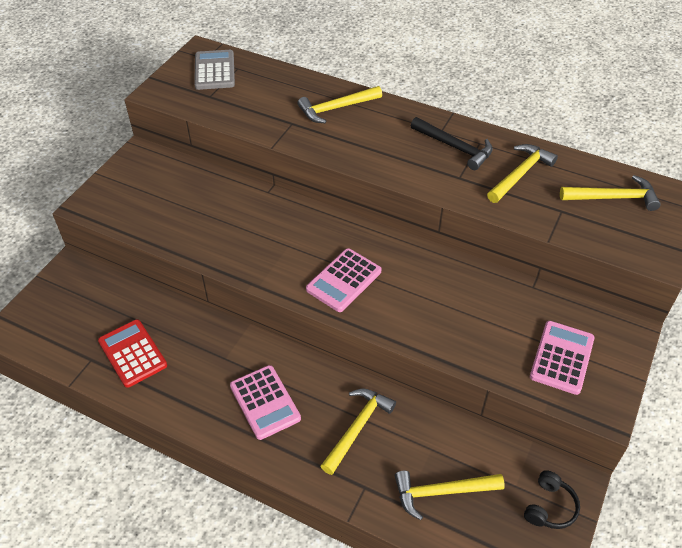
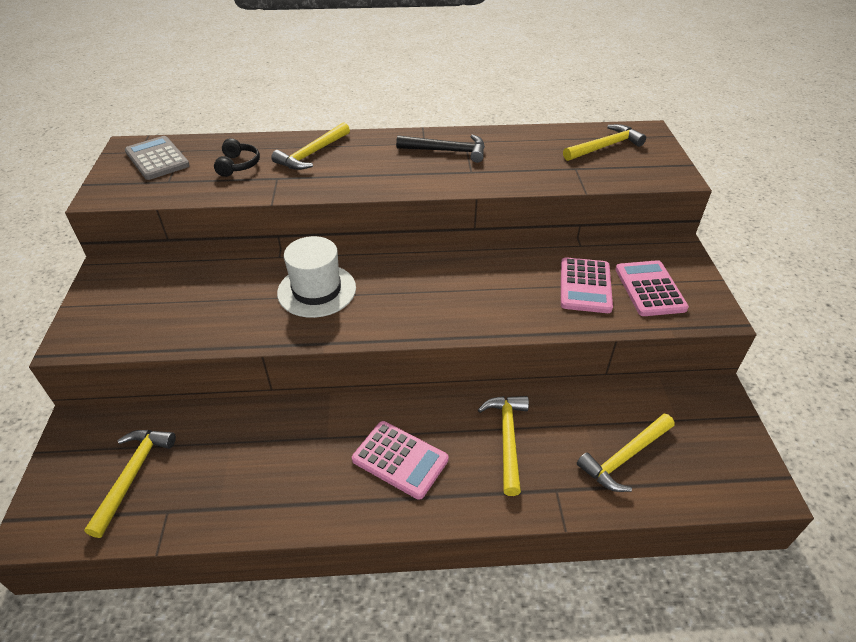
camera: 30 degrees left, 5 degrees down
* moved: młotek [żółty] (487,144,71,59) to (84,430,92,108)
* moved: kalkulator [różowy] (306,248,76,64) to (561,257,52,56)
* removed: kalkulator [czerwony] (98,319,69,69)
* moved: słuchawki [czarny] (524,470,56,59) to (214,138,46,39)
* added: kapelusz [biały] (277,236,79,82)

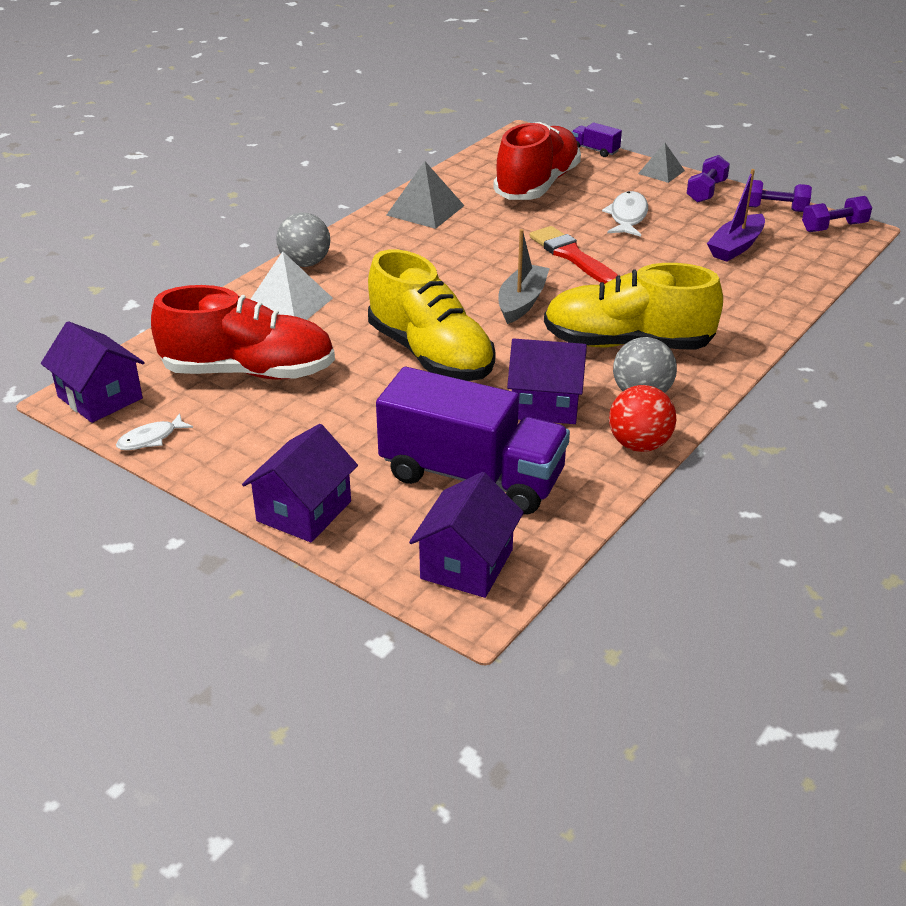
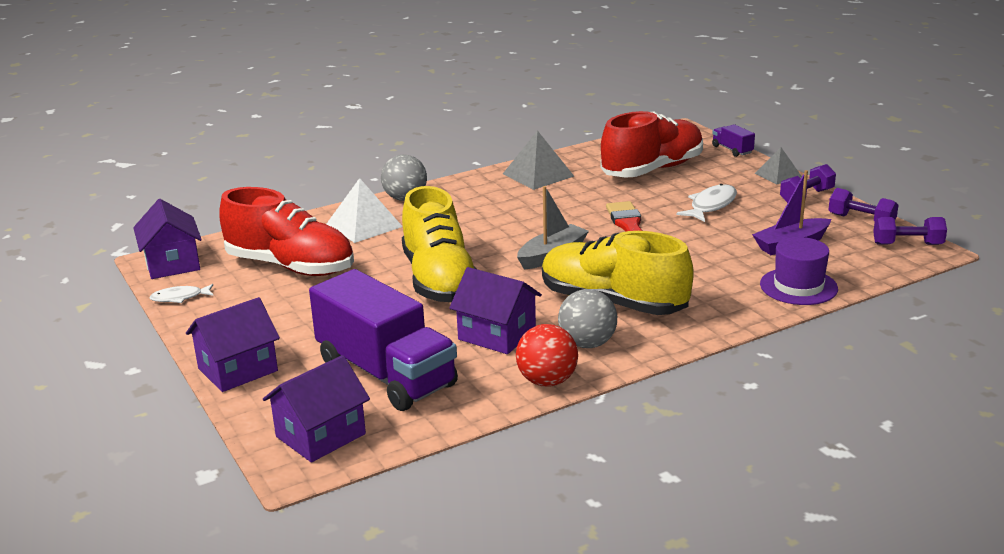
camera: 25 degrees right, 10 degrees down
* added: kapelusz [fioletowy] (760,237,78,68)

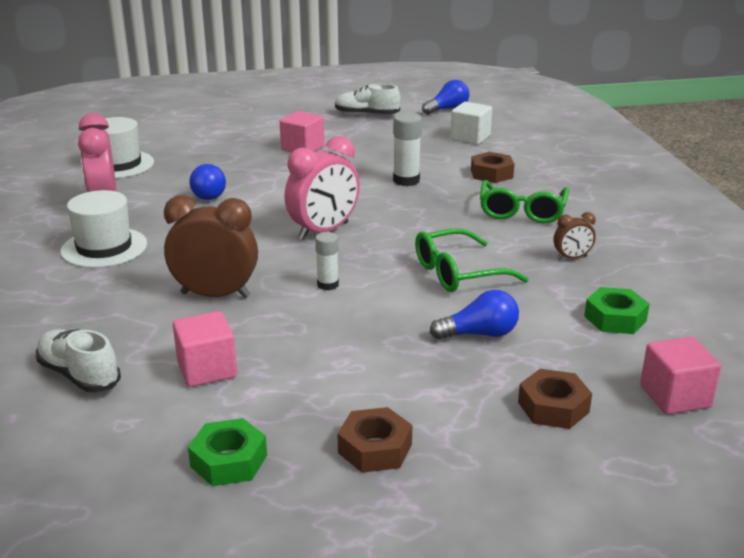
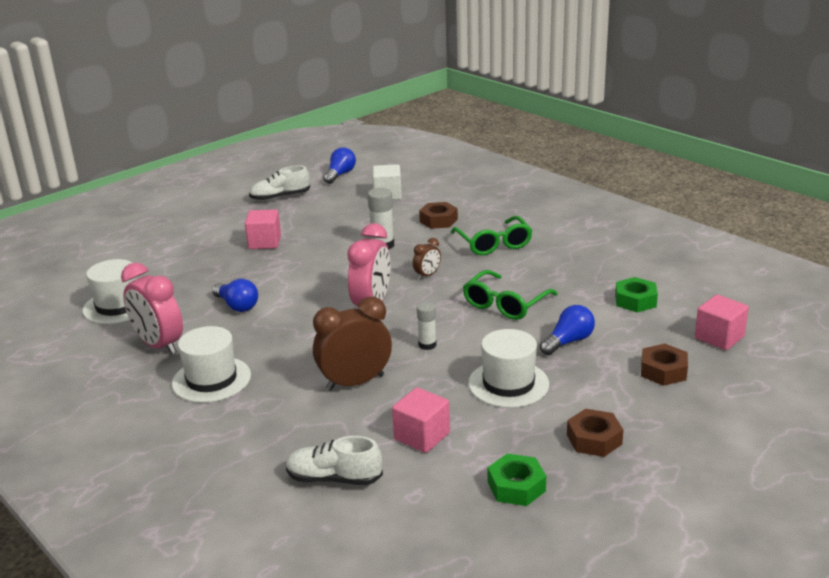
camera: 30 degrees left, 0 degrees up
* moved: budzik [brązowy] (554,212,42,48) to (413,238,28,41)
* added: kapelusz [biały] (468,329,81,79)

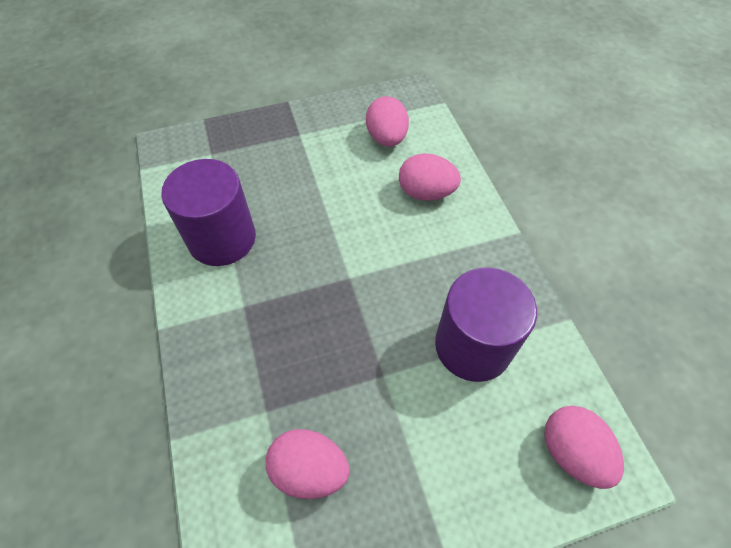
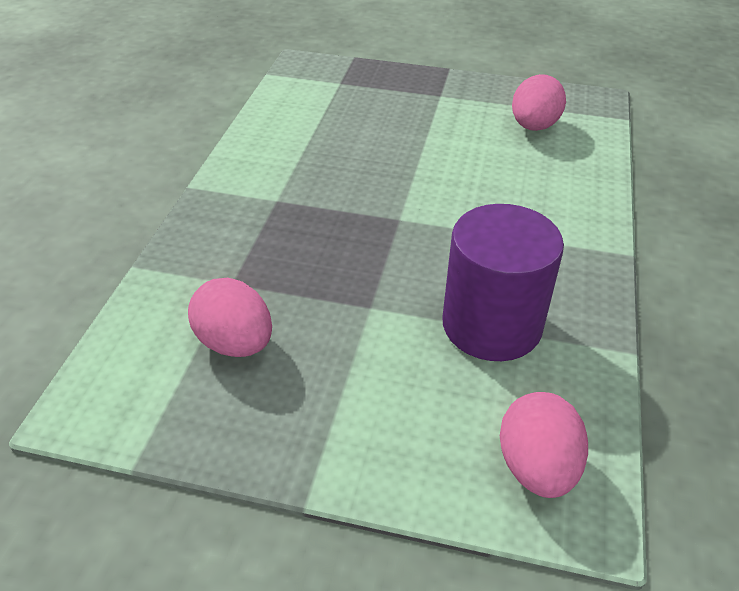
camera: 30 degrees right, 15 degrees down
* removed: jajko [różowy] (399,153,62,48)
* removed: walec [fioletowy] (161,159,95,107)

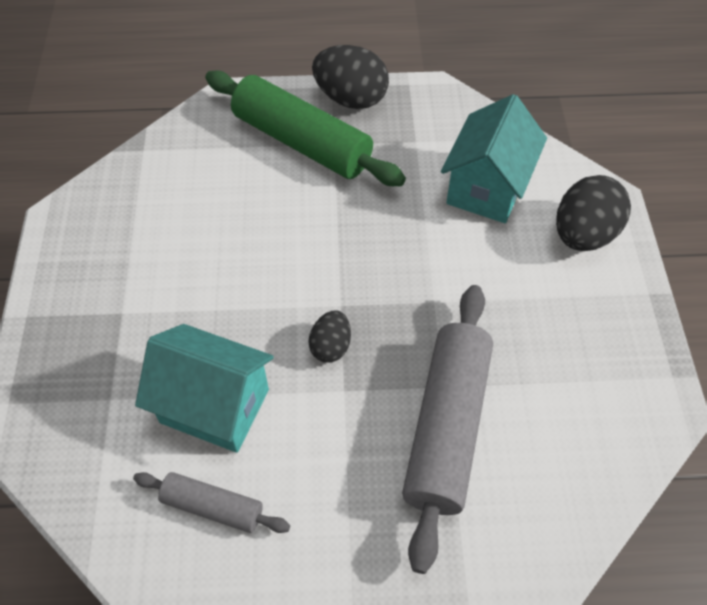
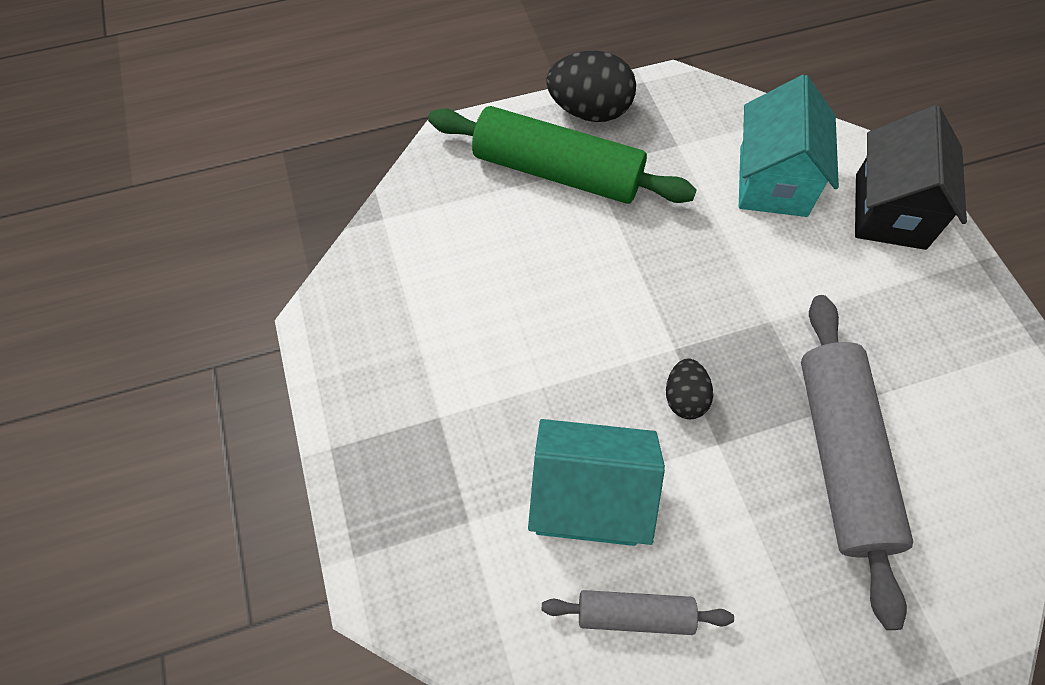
camera: 15 degrees left, 5 degrees up
* replaced: jajko [czarny] (556,175,75,76) to domek [czarny] (855,105,112,145)

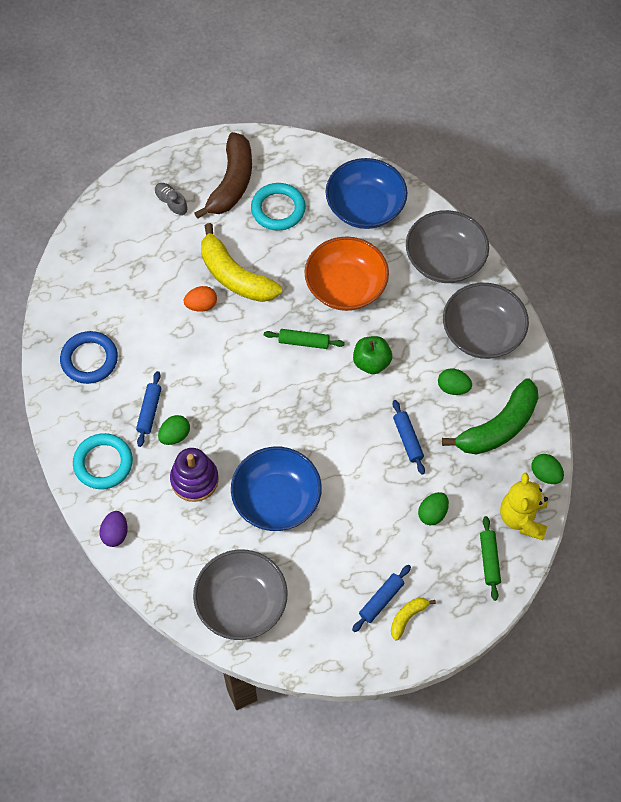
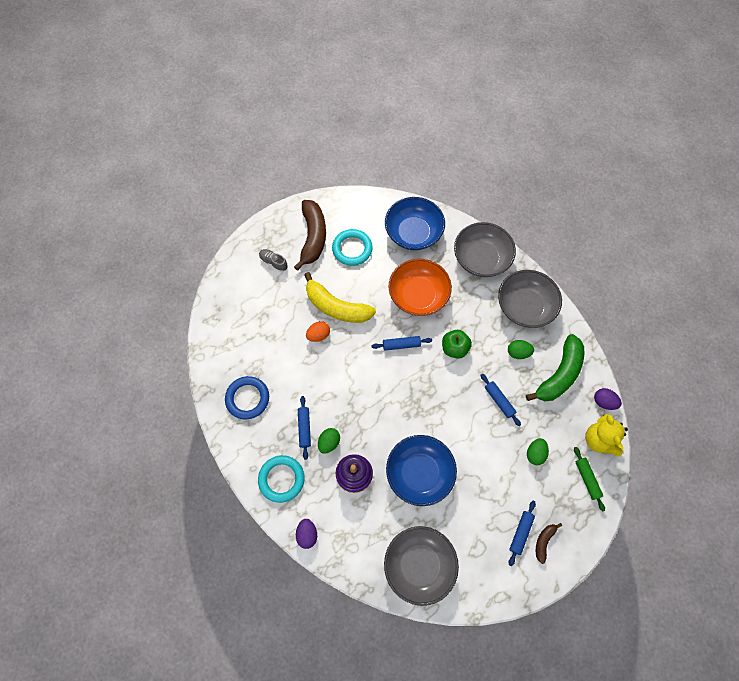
camera: 15 degrees left, 5 degrees up
* recoloured: wałek do ciasta [zielony] (264,329,81,20) to wałek do ciasta [niebieski] (371,336,61,15)
* recoloured: jajko [zielony] (531,454,33,30) to jajko [fioletowy] (594,388,28,22)
* recoloured: banan [żółty] (391,598,45,42) to banan [brązowy] (536,523,26,41)

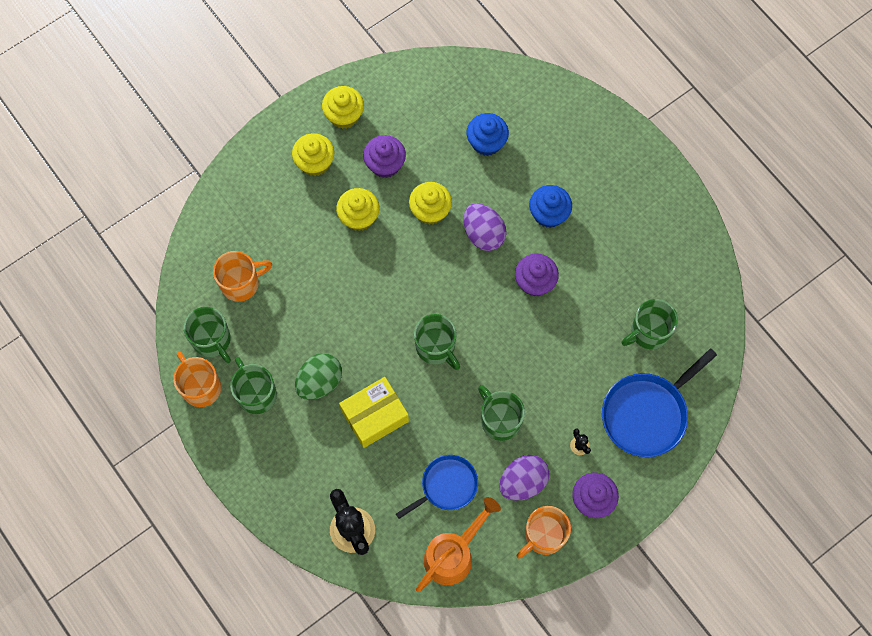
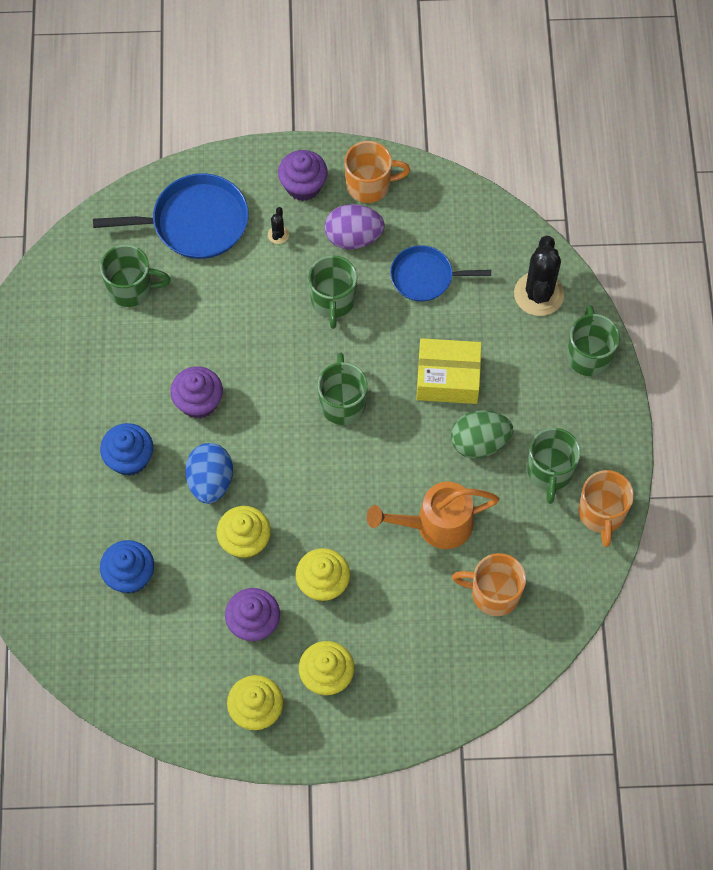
camera: 145 degrees left, 5 degrees down
* recoloured: jajko [fioletowy] (463,203,44,48) to jajko [niebieski] (185,443,48,61)
* moved: kubek [zielony] (183,307,48,56) to (567,305,53,71)
* moved: konewka [pomarańczowy] (416,497,85,95) to (367,482,132,67)

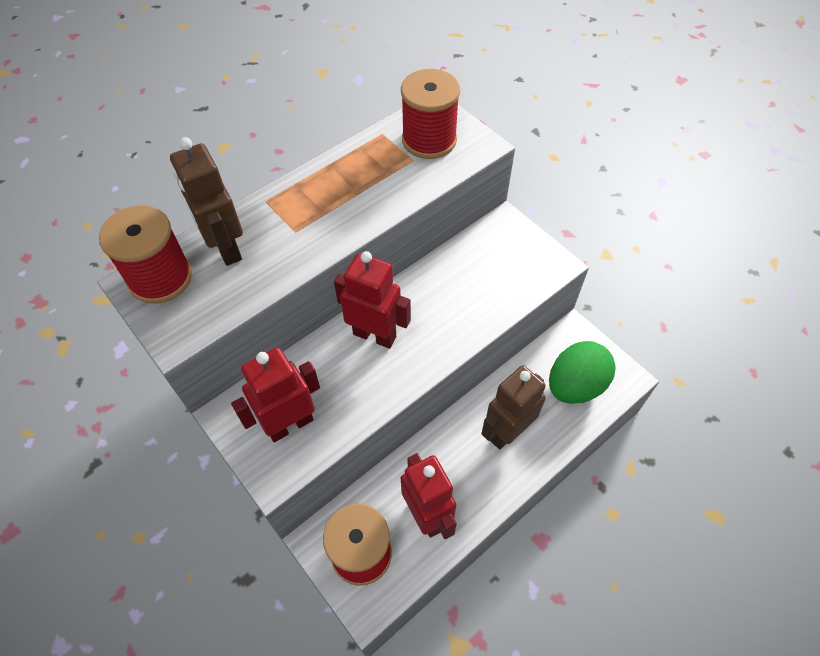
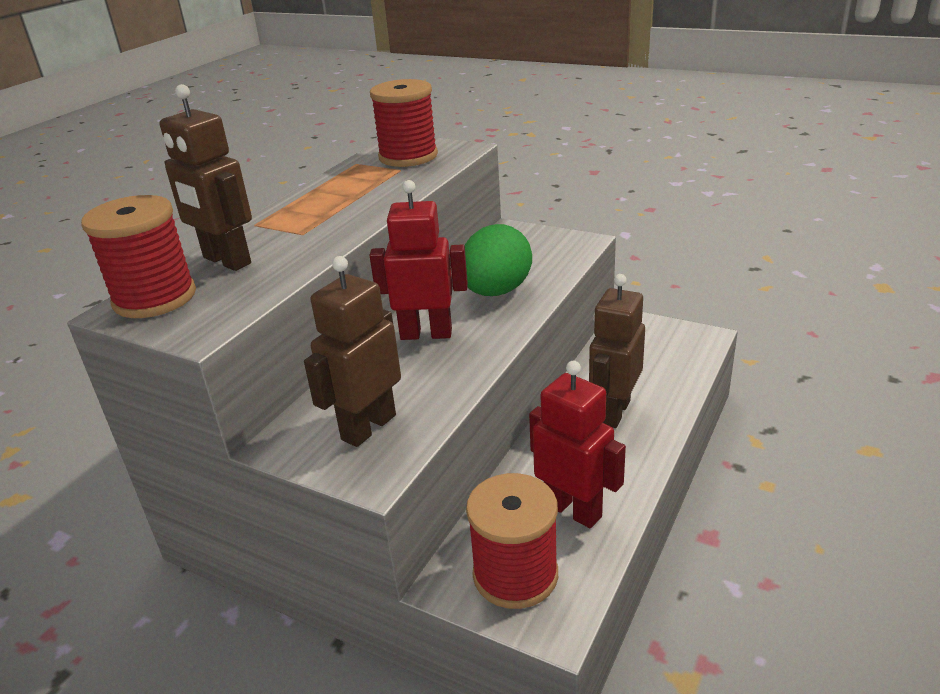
camera: 20 degrees left, 25 degrees down
* moved: jajko [zielony] (549,341,67,63) to (464,224,68,72)
* recoloured: robot [czerwony] (231,347,89,95) to robot [brązowy] (304,256,97,191)

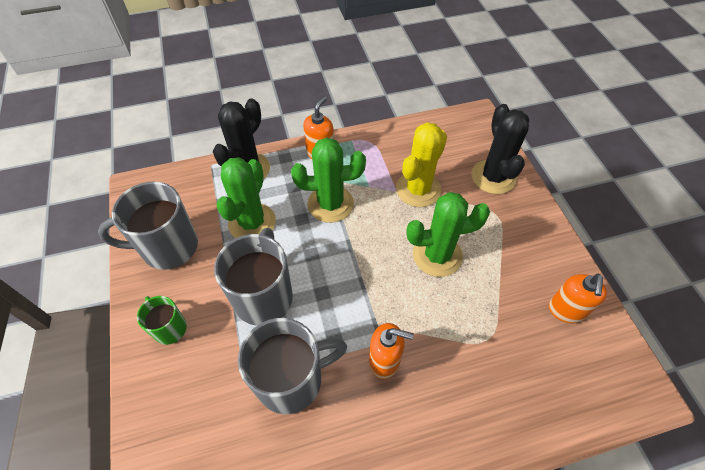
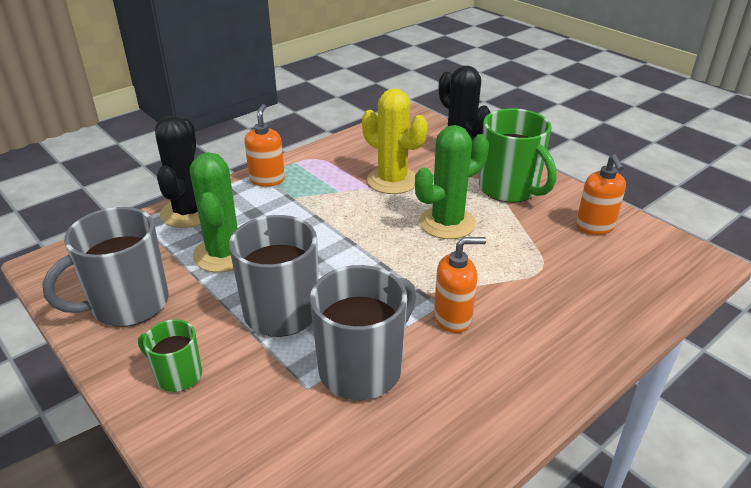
camera: 25 degrees left, 20 degrees down
* turned: kaktus [żółty] (396,122,51,85) = (362,88,65,106) 60 degrees counterclockwise
* removed: kaktus [zielony] (291,137,75,86)
* added: kubek [zielony] (479,109,77,94)

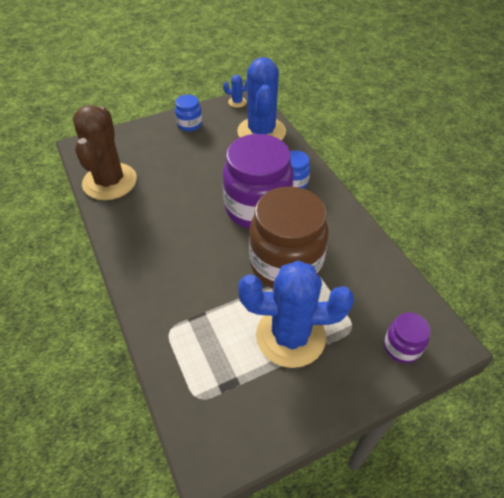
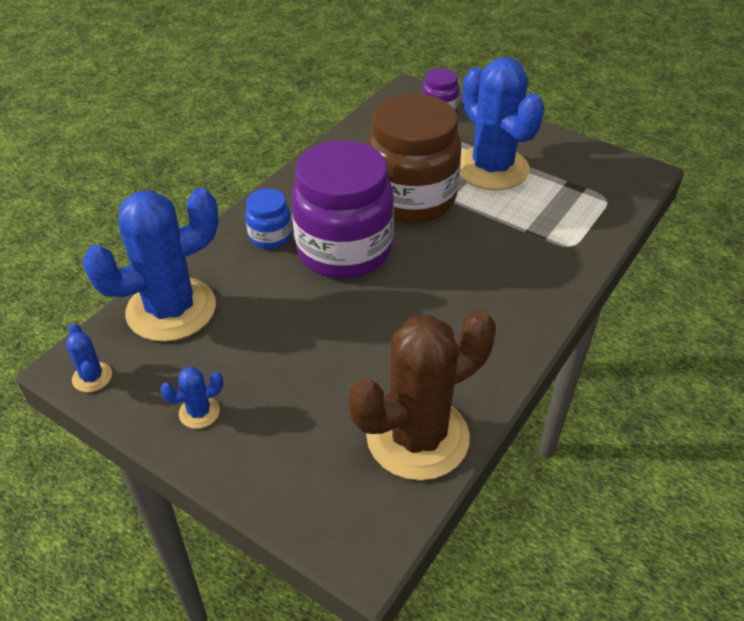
camera: 120 degrees left, 5 degrees down
* replaced: słoik [niebieski] (175,95,27,36) to kaktus [niebieski] (160,367,64,62)

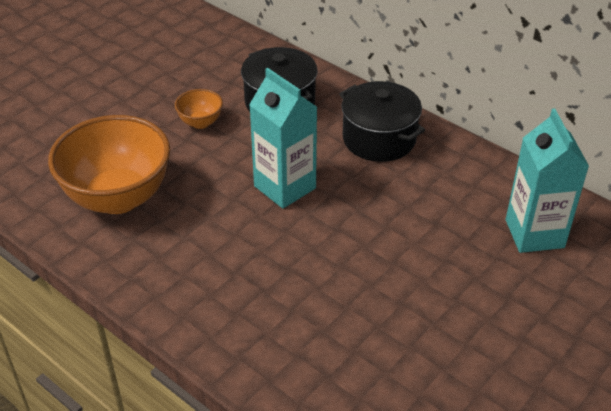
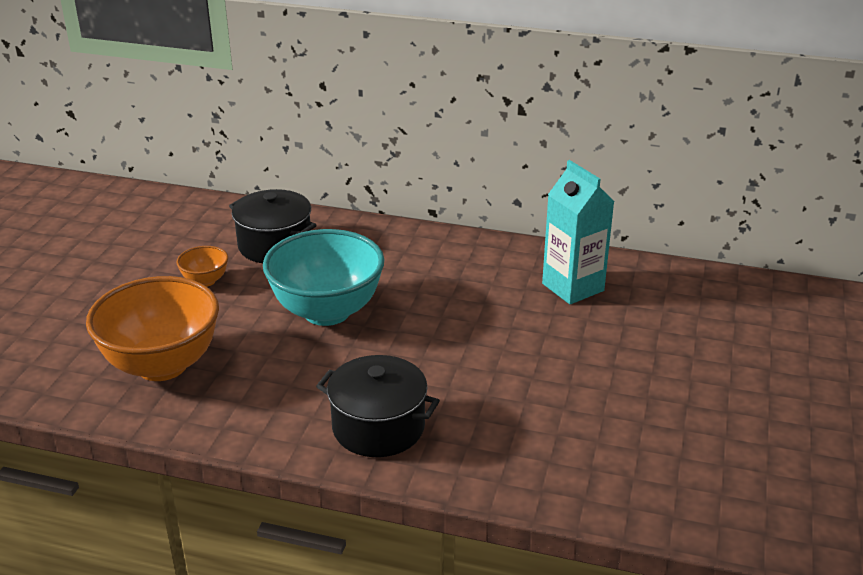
camera: 25 degrees left, 10 degrees down
* replaced: karton mleka [turkusowy] (249,68,68,141) to miska [turkusowy] (263,229,121,97)
* moved: garnek [czarny] (339,81,86,81) to (316,355,124,102)

